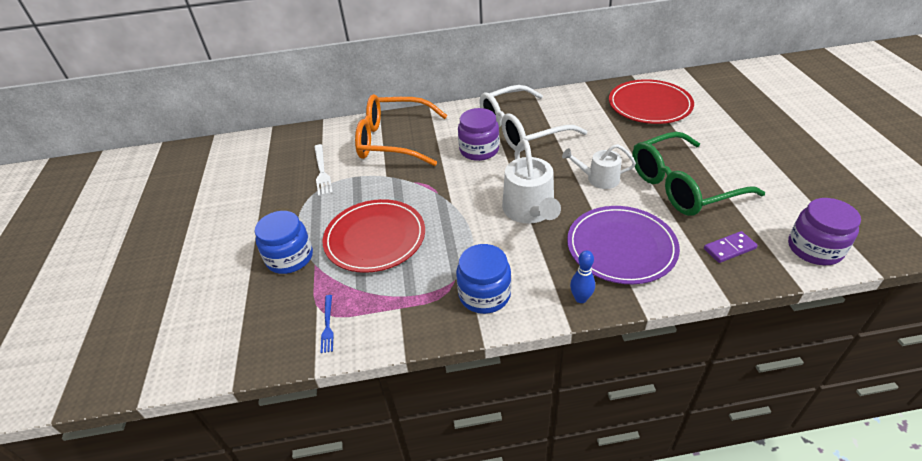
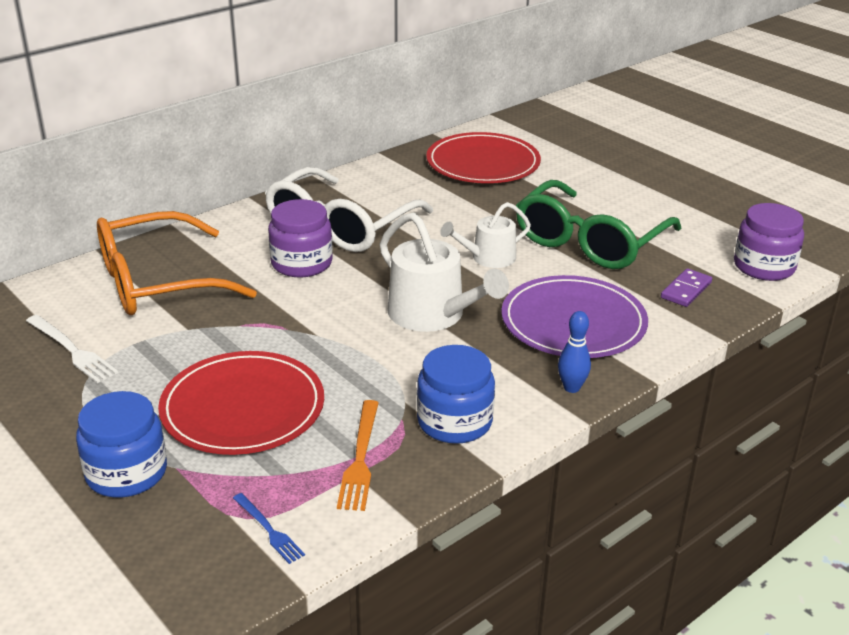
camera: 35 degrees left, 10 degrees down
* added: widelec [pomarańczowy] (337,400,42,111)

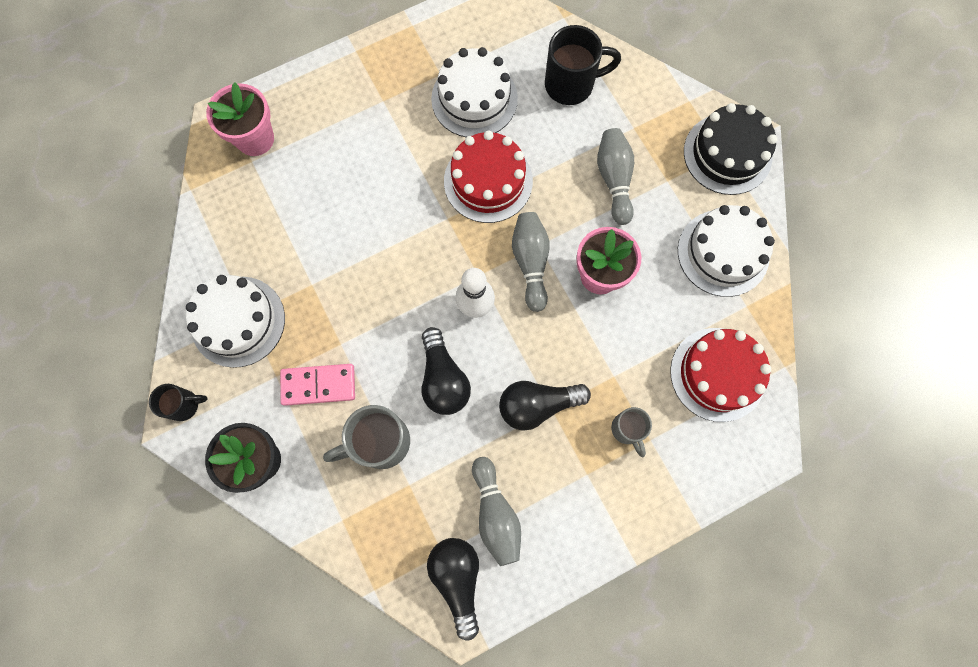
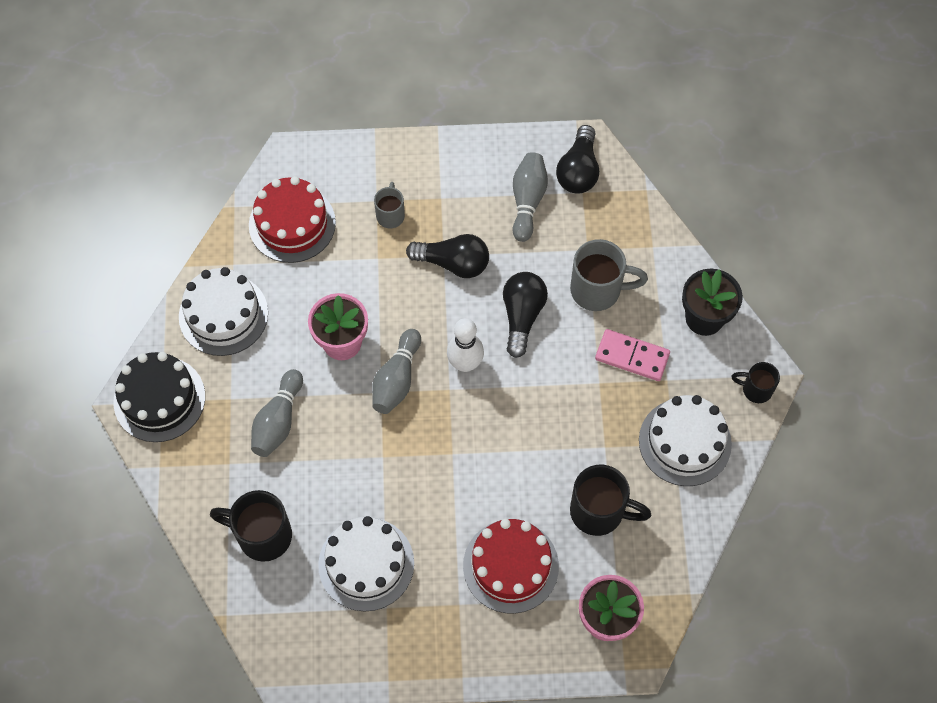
camera: 155 degrees left, 10 degrees down
* moved: tort [czerwony] (444,131,89,92) to (463,519,96,95)
* added: kubek [czarny] (570,464,81,72)

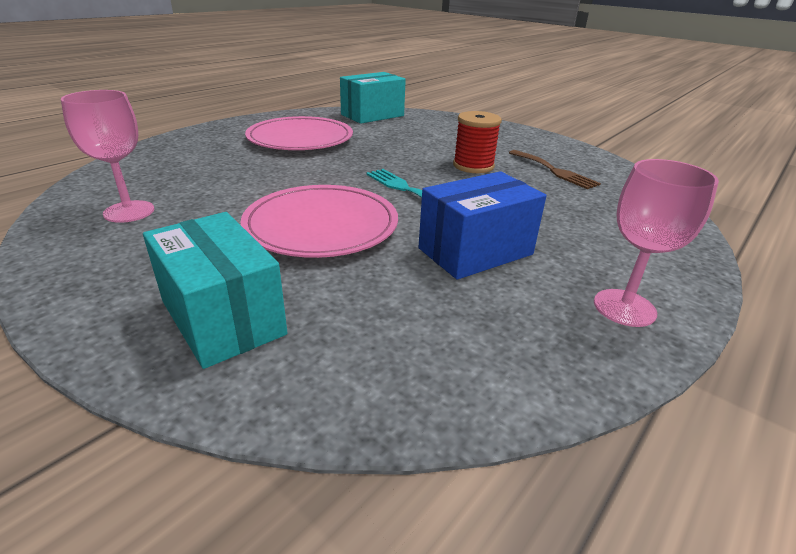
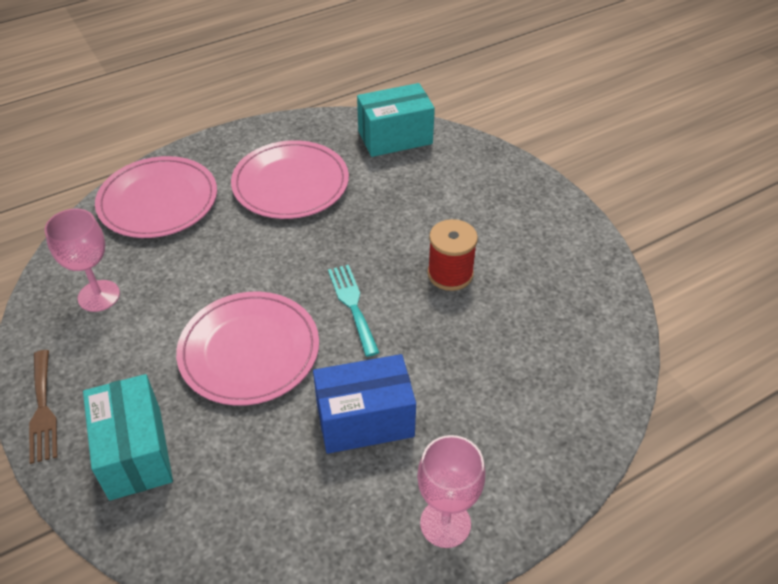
camera: 20 degrees right, 15 degrees up
* moved: widelec [brązowy] (509,150,92,39) to (29,350,28,114)
* added: talerz [różowy] (95,156,122,82)

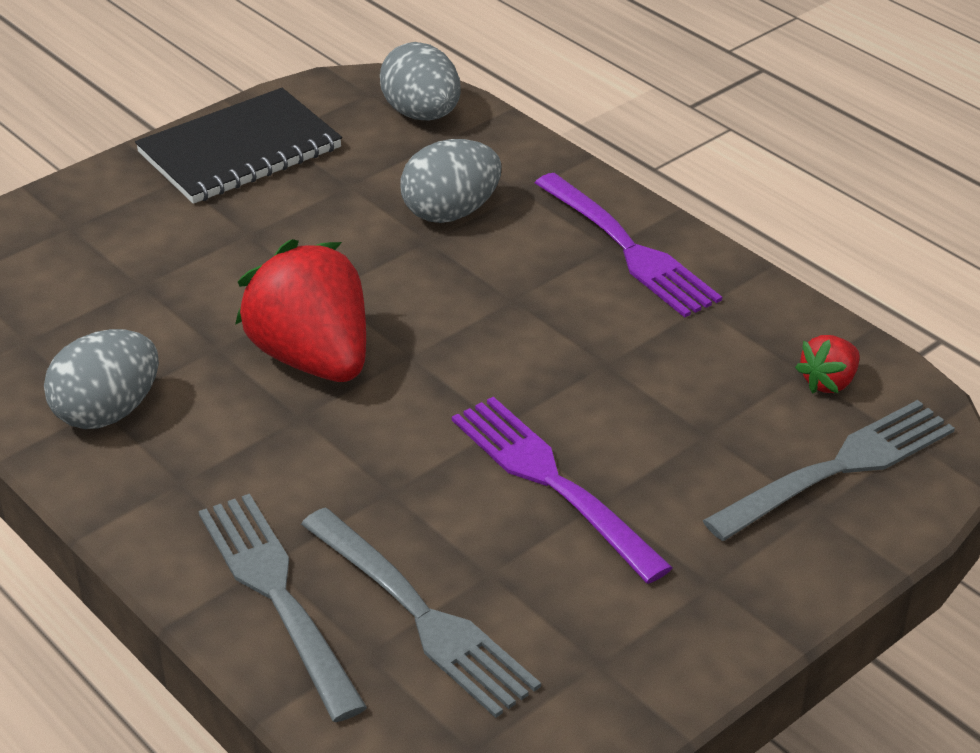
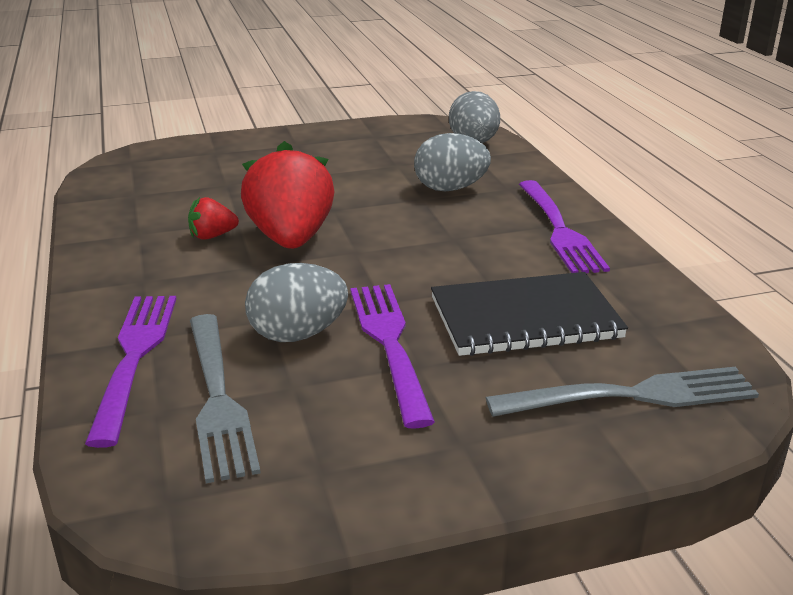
camera: 25 degrees right, 10 degrees down
* moved: zeszyt [czarny] (135,88,207,116) to (431,272,197,84)
* moved: jajko [szary] (44,329,115,100) to (245,263,103,79)
* moved: truskawka [czerwony] (795,335,65,59) to (188,197,51,43)
* recoloured: widelec [szary] (199,494,168,228) to widelec [fioletowy] (85,296,91,152)

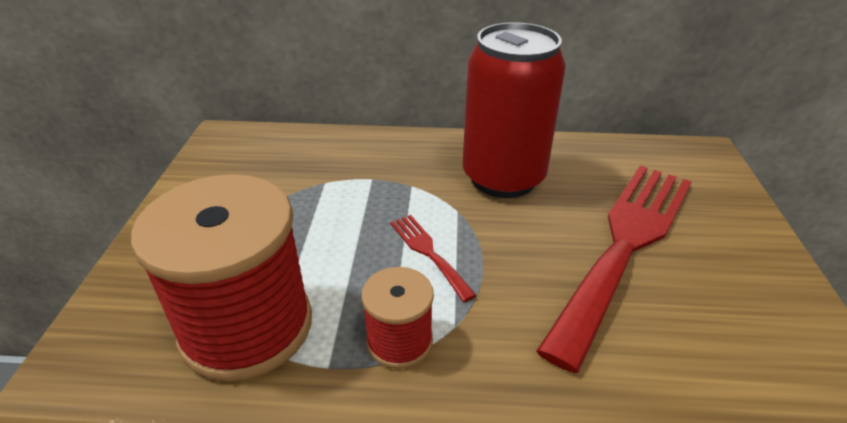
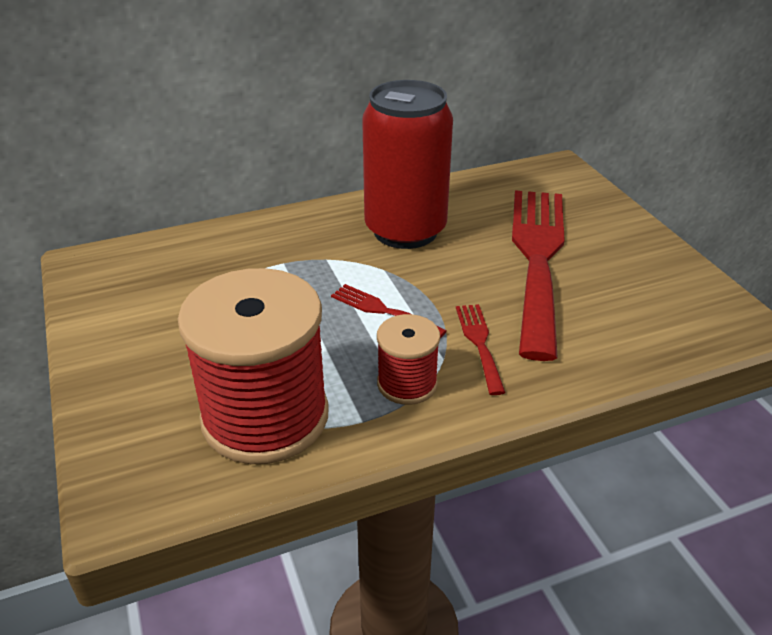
camera: 25 degrees left, 0 degrees up
* added: widelec [czerwony] (456,304,50,91)

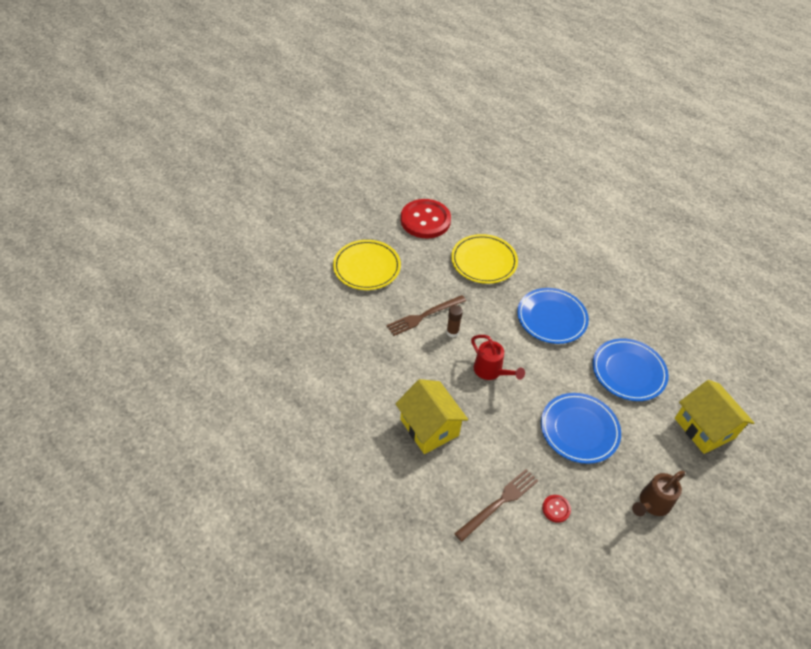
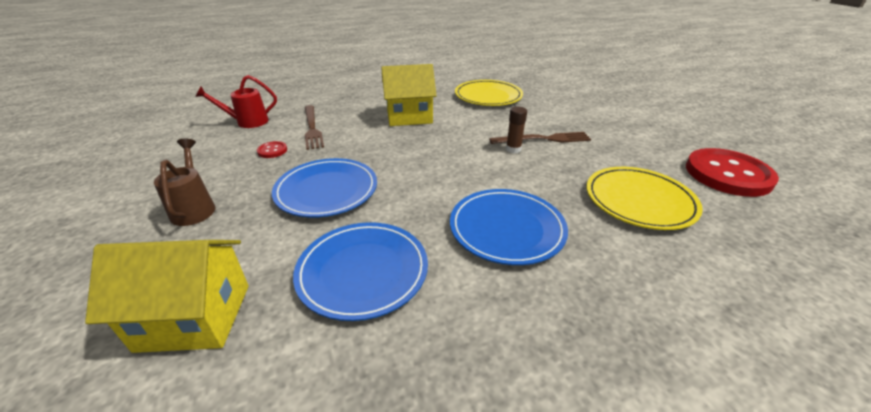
camera: 115 degrees right, 15 degrees down
* moved: talerz [żółty] (333,240,68,50) to (455,80,68,26)
* turned: widelec [brązowy] (387,295,79,41) = (489,132,102,12) 90 degrees clockwise
* moved: konewka [czerwony] (471,335,54,45) to (195,75,82,53)

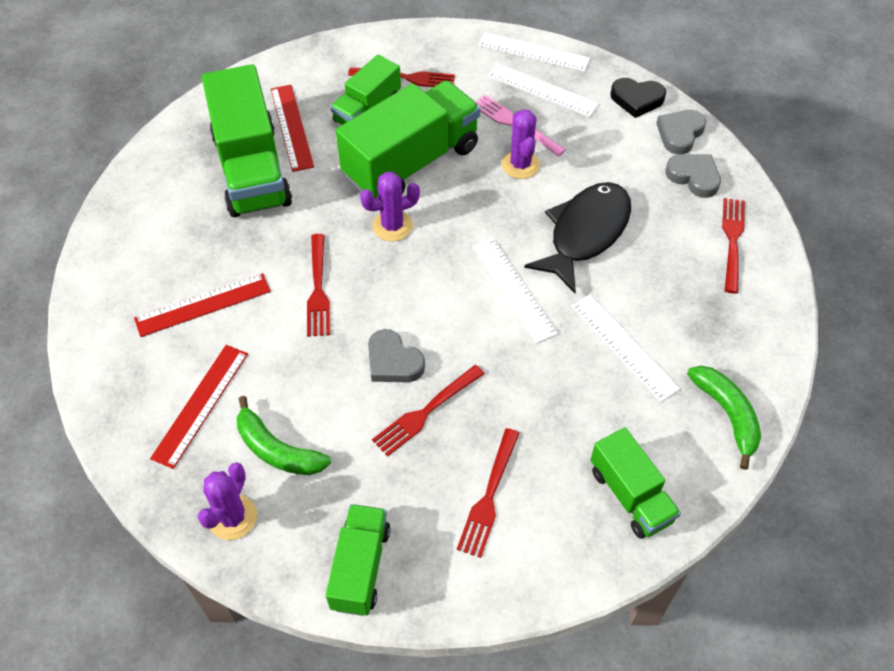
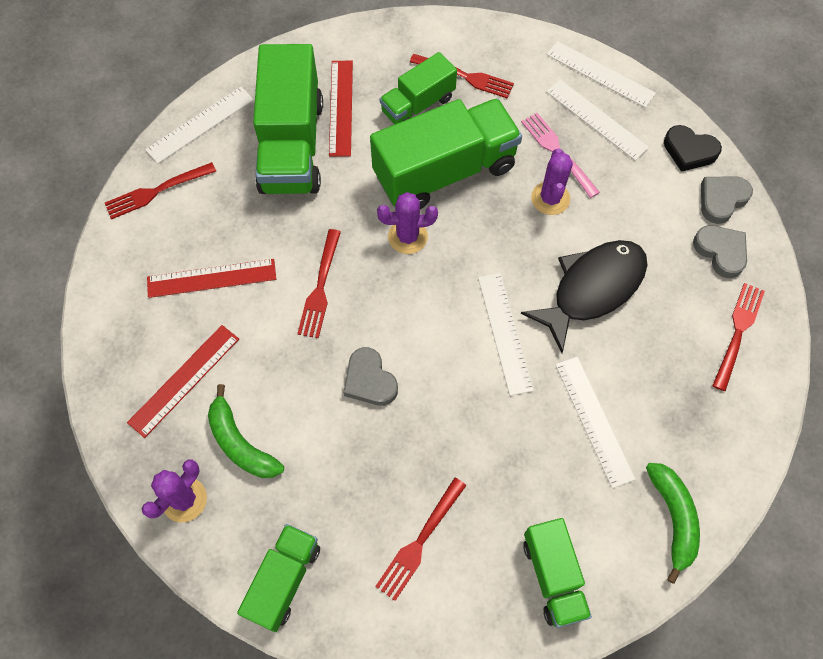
camera: 15 degrees right, 10 degrees up
* moved: widelec [czerwony] (372,365,112,92) to (105,162,112,57)
* added: linijka [biały] (145,87,109,77)

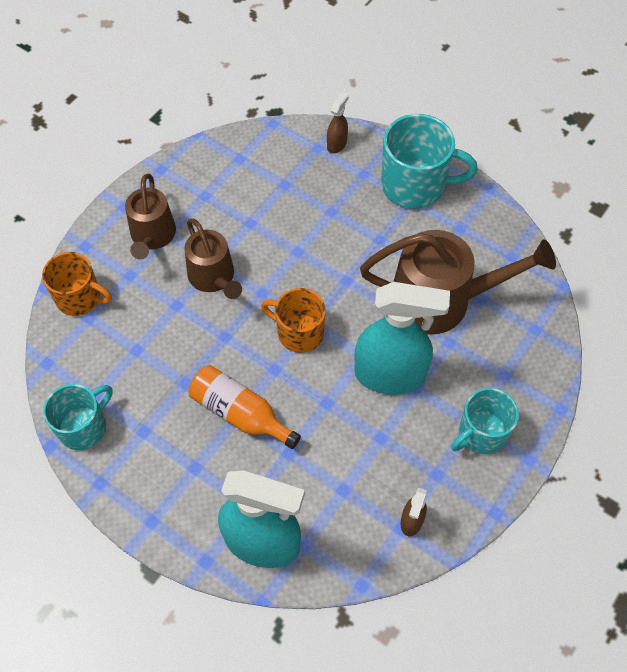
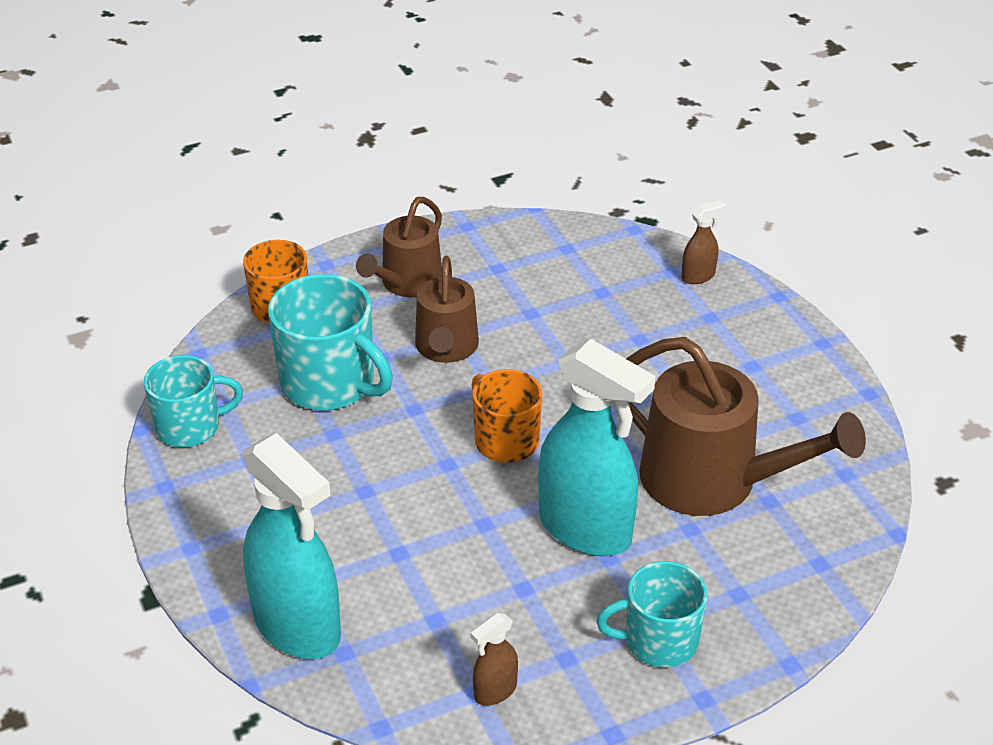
camera: 30 degrees right, 20 degrees down
* moved: kubek [turkusowy] (381,114,96,95) to (268,274,125,136)
* removed: butelka [pomarańczowy] (189,365,112,84)

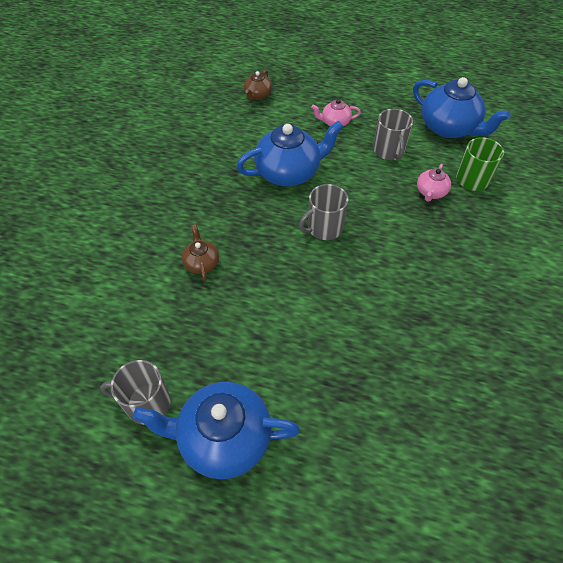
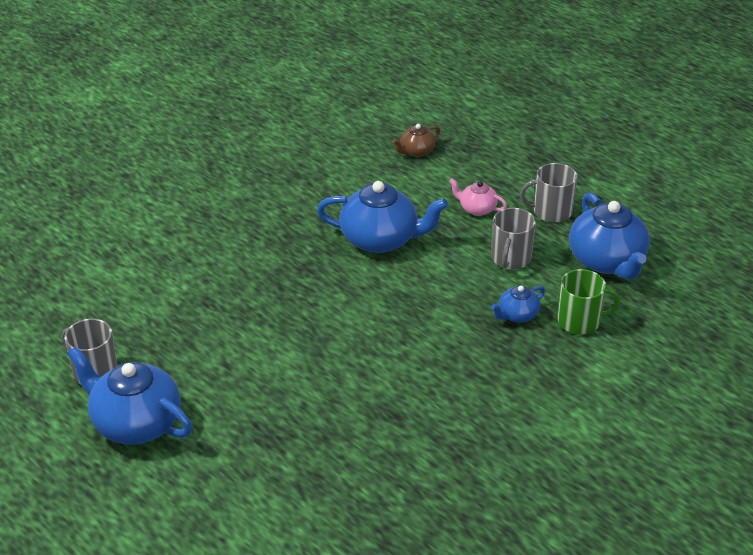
camera: 30 degrees right, 15 degrees down
* recoloured: imbryk [różowy] (417,164,34,38) to imbryk [niebieski] (491,286,54,37)
* moved: kubek [szary] (299,184,49,56) to (520,163,58,60)
* removed: imbryk [brązowy] (182,224,37,57)

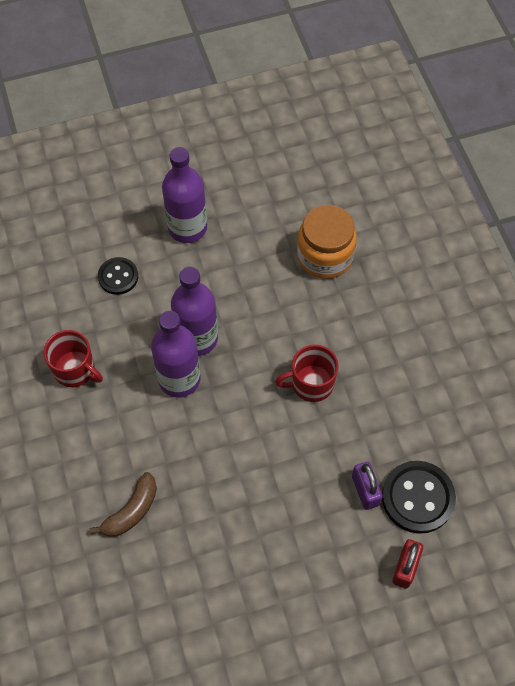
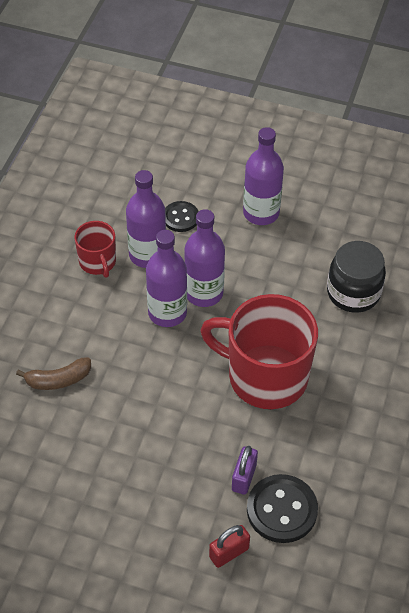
camera: 35 degrees right, 10 degrees down
* recoloured: słoik [pomarańczowy] (297,205,60,74) to słoik [czarny] (327,241,59,72)
* resized: kubek [czerwony] (275,344,64,58) = (200,294,118,115) x1.98
* added: butelka [fioletowy] (126,170,40,98)

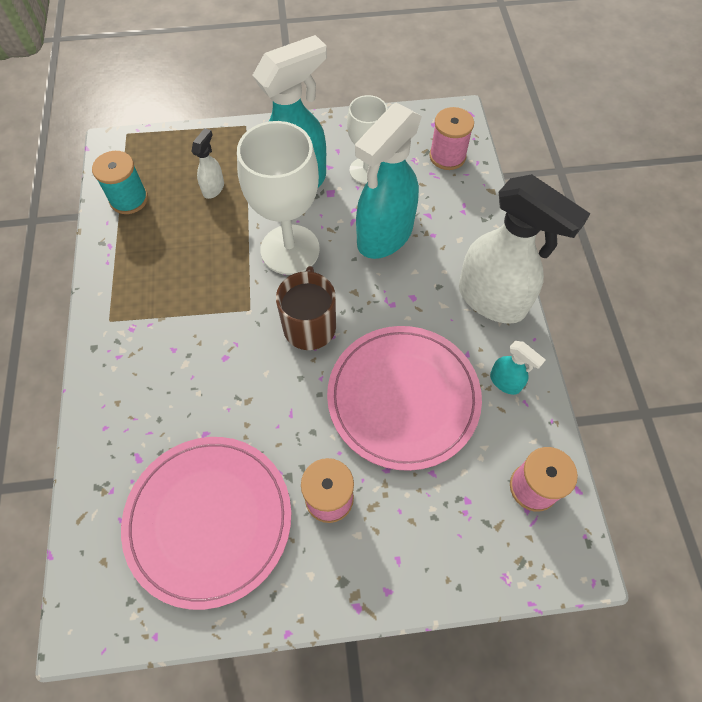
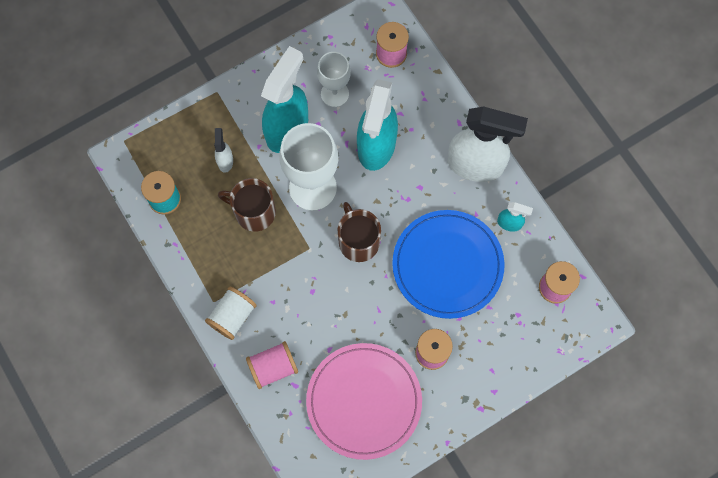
camera: 25 degrees left, 10 degrees up
* recoloured: talerz [różowy] (327,326,155,145) to talerz [niebieski] (392,210,113,109)
* added: kubek [brązowy] (218,178,58,54)
* added: szpulka [biały] (205,287,52,53)
* added: szpulka [różowy] (246,341,52,48)

